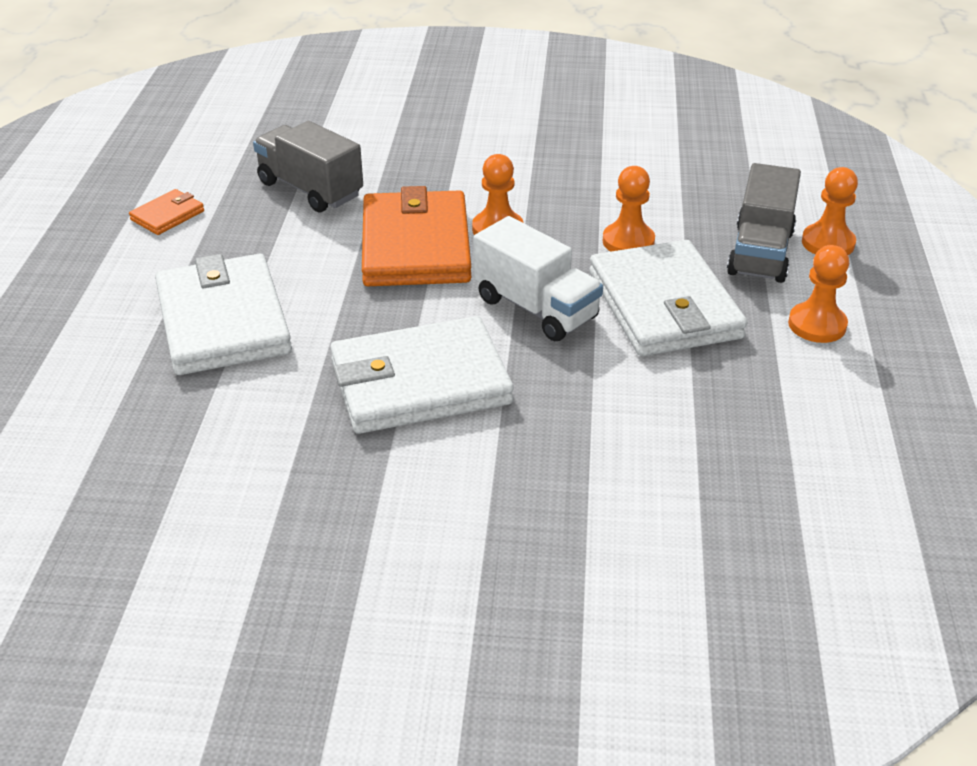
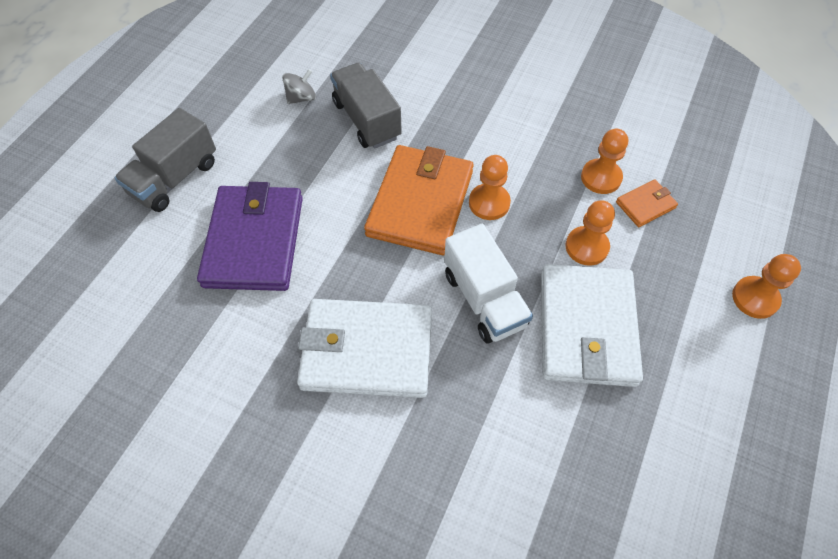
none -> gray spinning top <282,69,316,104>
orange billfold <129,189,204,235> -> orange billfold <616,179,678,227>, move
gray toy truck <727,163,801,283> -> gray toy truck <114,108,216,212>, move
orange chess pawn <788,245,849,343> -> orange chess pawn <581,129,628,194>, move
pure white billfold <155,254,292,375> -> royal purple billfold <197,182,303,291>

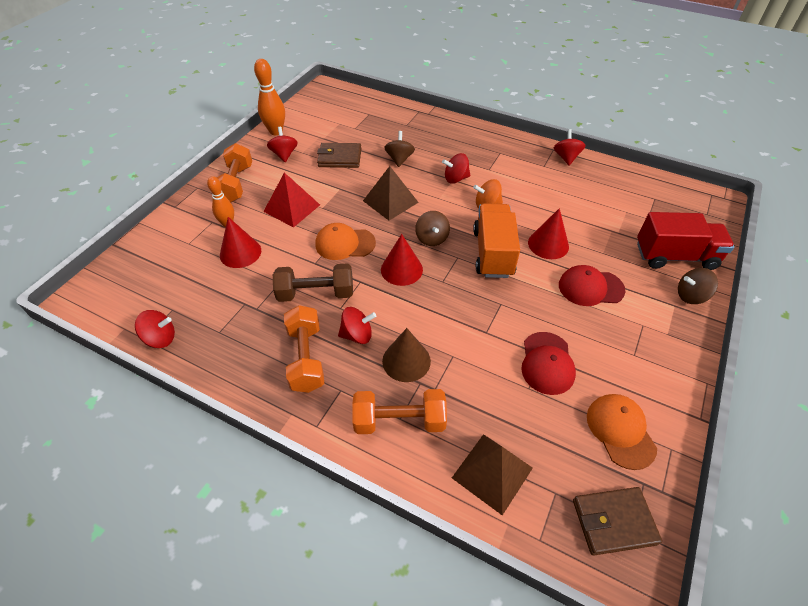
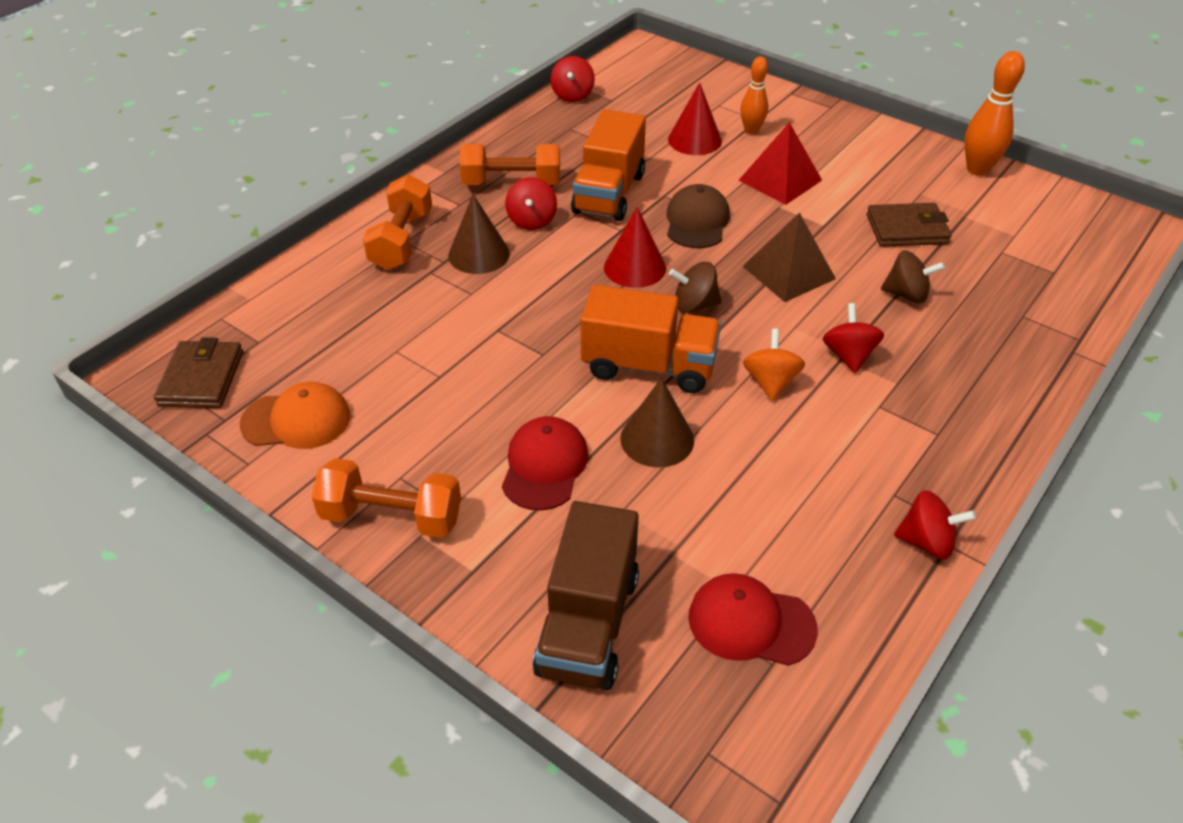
crimson spinning top <267,127,298,162> -> none
dark brown pyramid <452,434,533,516> -> none
dark brown spinning top <678,268,718,304> -> none
orange hand weight <217,143,252,202> -> orange hand weight <312,458,461,538>, move
crimson baseball cap <521,332,576,395> -> crimson baseball cap <688,573,818,666>, move
dark brown hand weight <273,263,353,302> -> orange toy truck <571,109,646,221>
orange baseball cap <315,223,376,260> -> dark brown baseball cap <666,184,730,248>
crimson solid cone <528,208,569,259> -> dark brown solid cone <620,378,694,468>
crimson toy truck <637,212,734,270> -> dark brown toy truck <533,501,639,690>
dark brown billfold <317,143,361,168> -> dark brown billfold <867,203,952,247>, 75 degrees clockwise

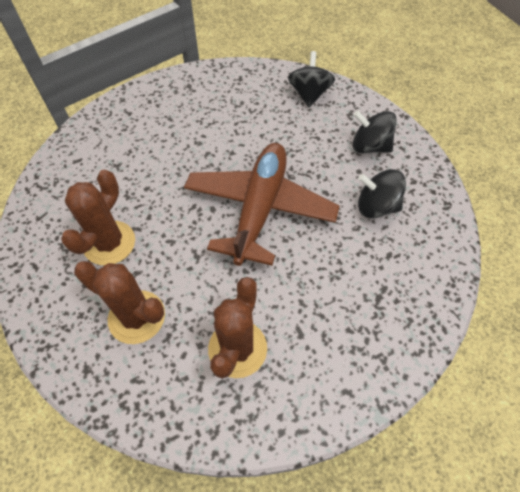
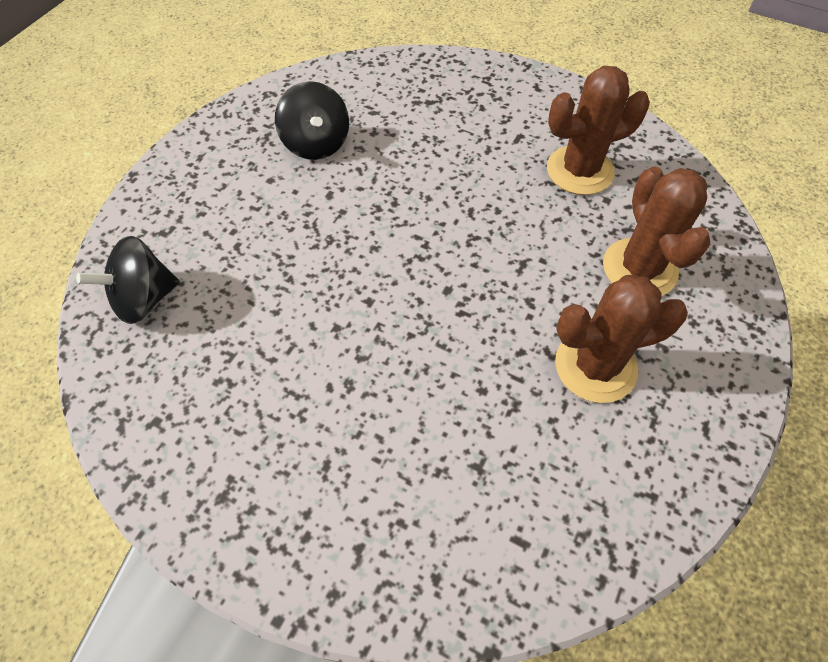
dark brown aeroplane <184,143,339,266> -> none
black spinning top <353,111,397,153> -> none

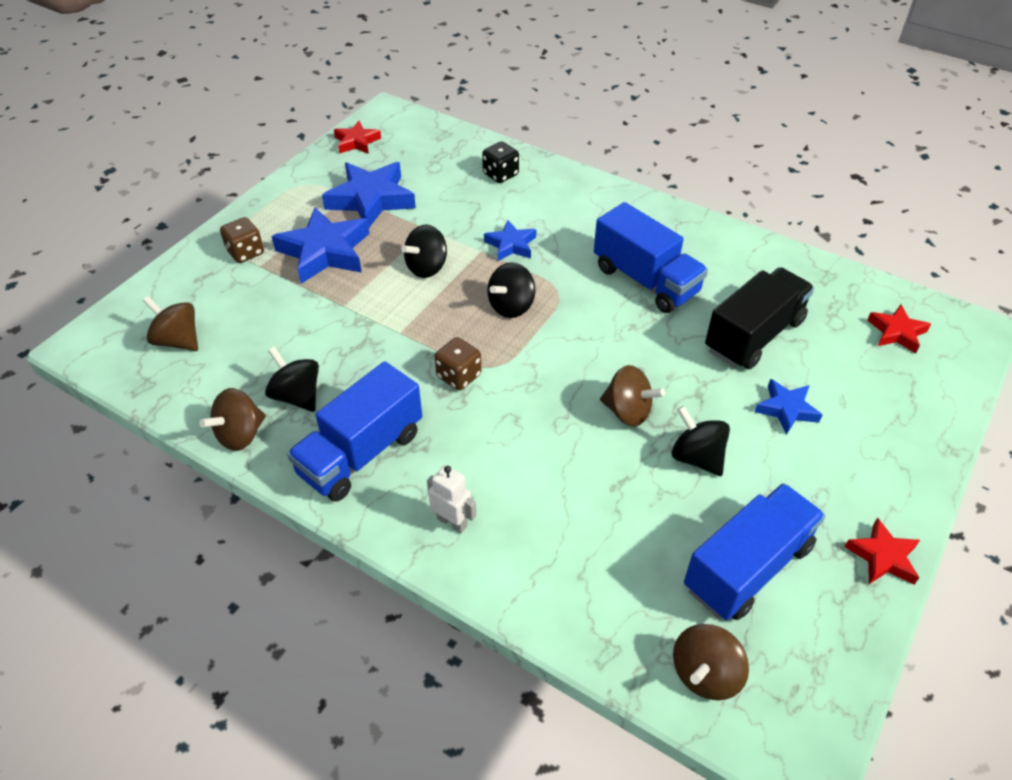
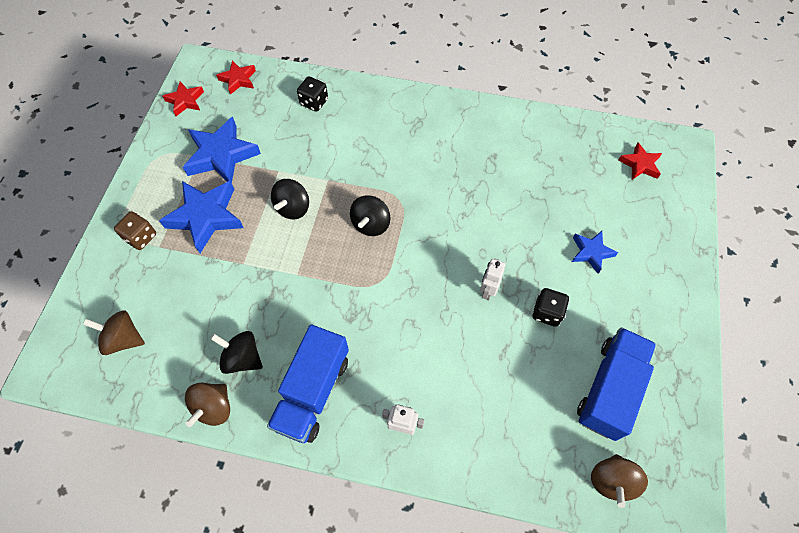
dark brown game die <435,337,481,390> -> none
royal blue star <484,220,536,261> -> none
royal blue toy truck <594,202,708,313> -> none
black toy truck <705,267,814,369> -> none
crimson star <845,518,920,585> -> crimson star <216,60,256,95>, move
dark brown spinning top <600,365,665,426> -> pure white robot figure <480,259,505,300>
black spinning top <672,406,730,476> -> black game die <532,288,569,327>

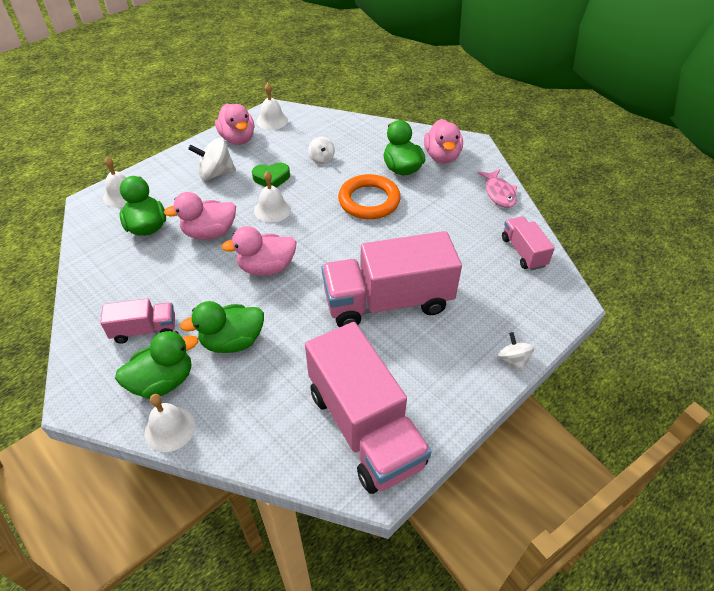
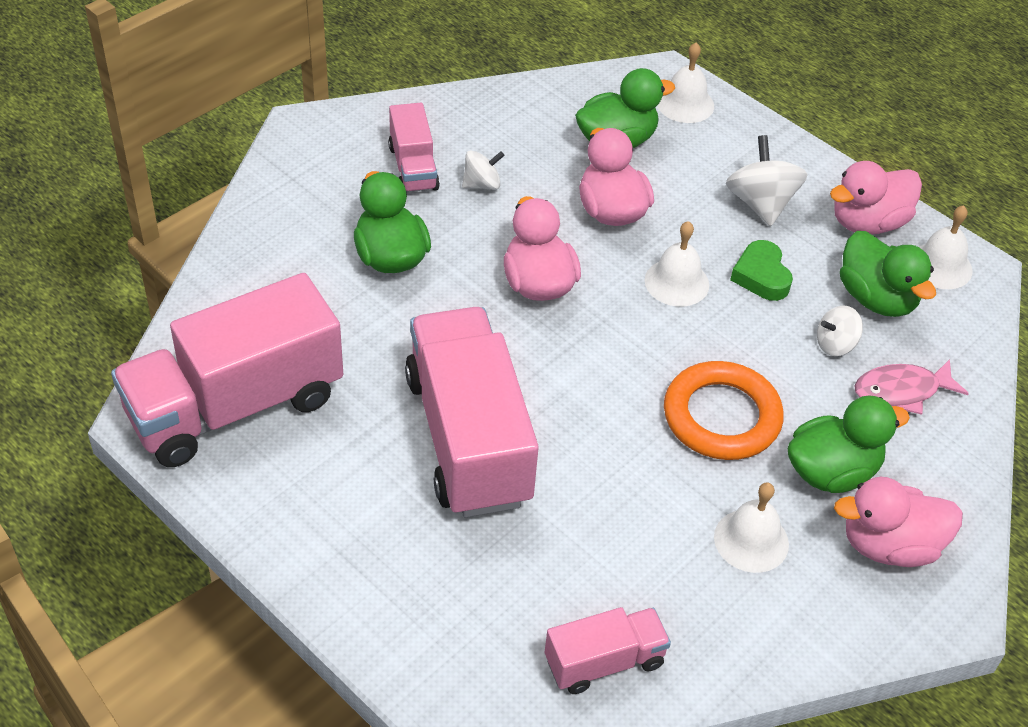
green duck <115,331,198,399> -> green duck <840,231,936,317>, move
pure white bell <145,394,196,452> -> pure white bell <714,482,789,573>, move
pink fish <478,169,517,208> -> pink fish <854,359,969,415>, move
pure white spinning top <498,332,535,372> -> pure white spinning top <462,151,505,190>, move

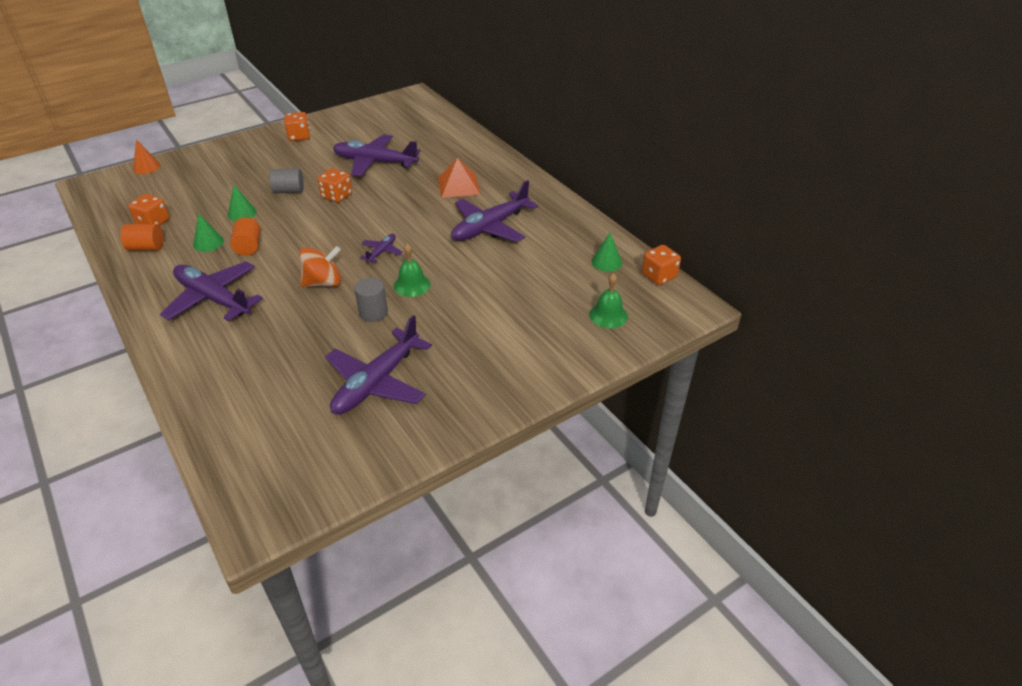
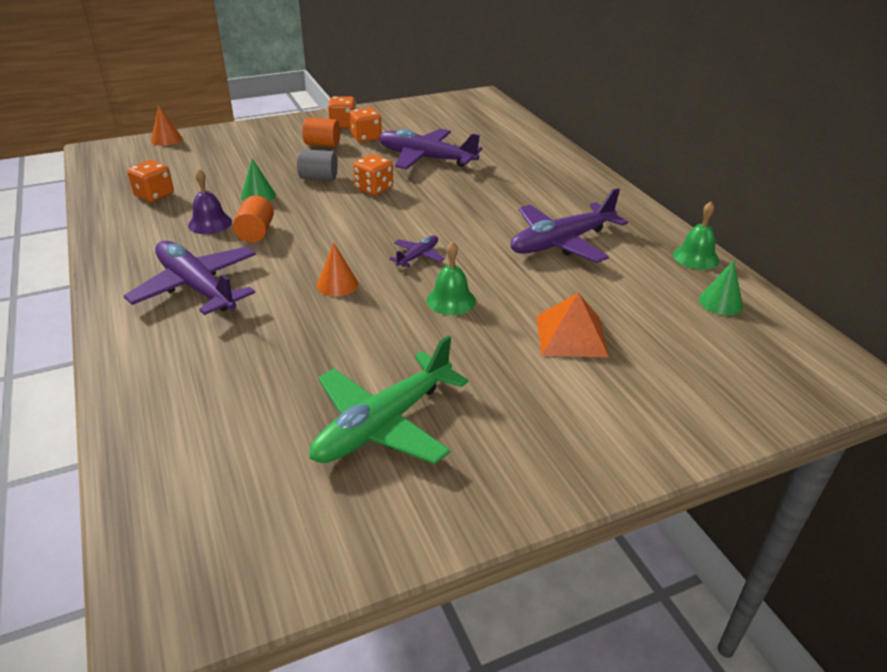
gray cylinder shape <355,278,388,322> -> none
orange cylinder shape <120,224,164,251> -> orange cylinder shape <302,118,340,147>, move
orange pyramid <438,158,480,198> -> orange pyramid <537,293,609,357>, move
green bell <589,273,628,328> -> green bell <673,202,719,270>, move
orange game die <642,245,681,285> -> orange game die <350,107,382,142>, move
green solid cone <193,214,224,252> -> royal purple bell <188,169,232,234>
orange spinning top <299,246,341,287> -> orange solid cone <317,242,358,297>
royal purple aeroplane <325,315,432,415> -> green aeroplane <310,335,469,464>

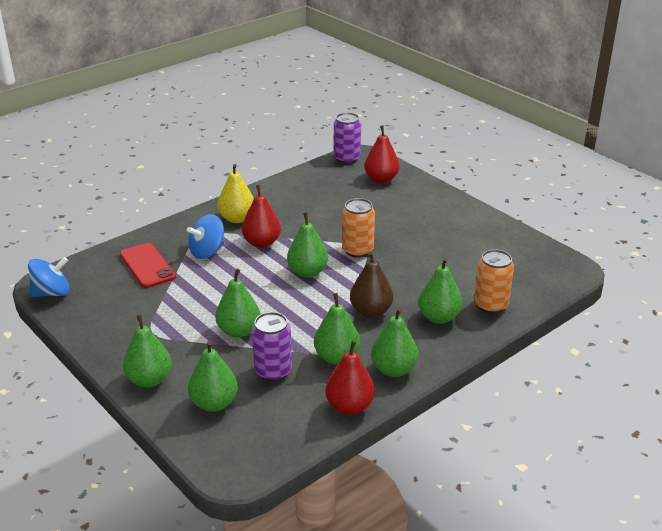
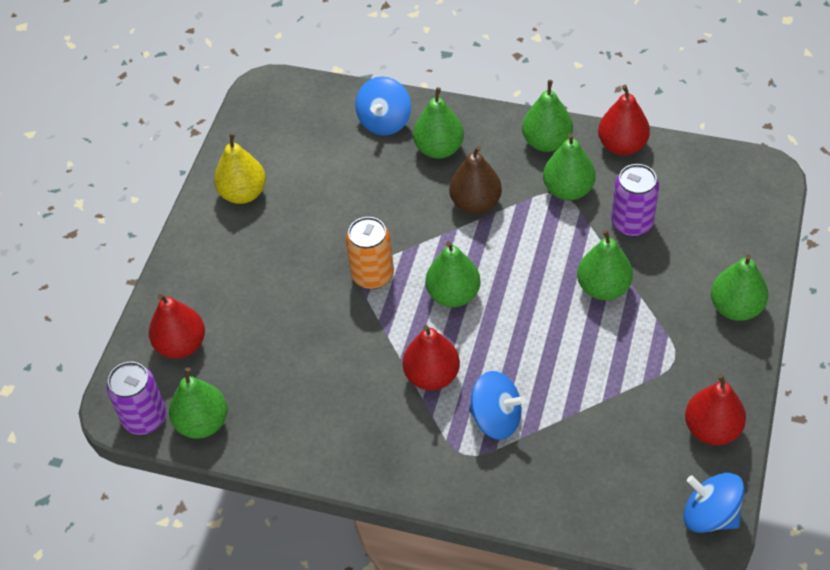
crimson smartphone <120,243,176,288> -> none
none -> crimson pear fruit <685,374,746,445>
green pear fruit <188,341,238,412> -> green pear fruit <169,368,228,439>, move
yellow pear fruit <218,164,254,223> -> yellow pear fruit <214,133,266,204>, move
orange can <474,249,514,314> -> royal blue spinning top <355,76,411,135>

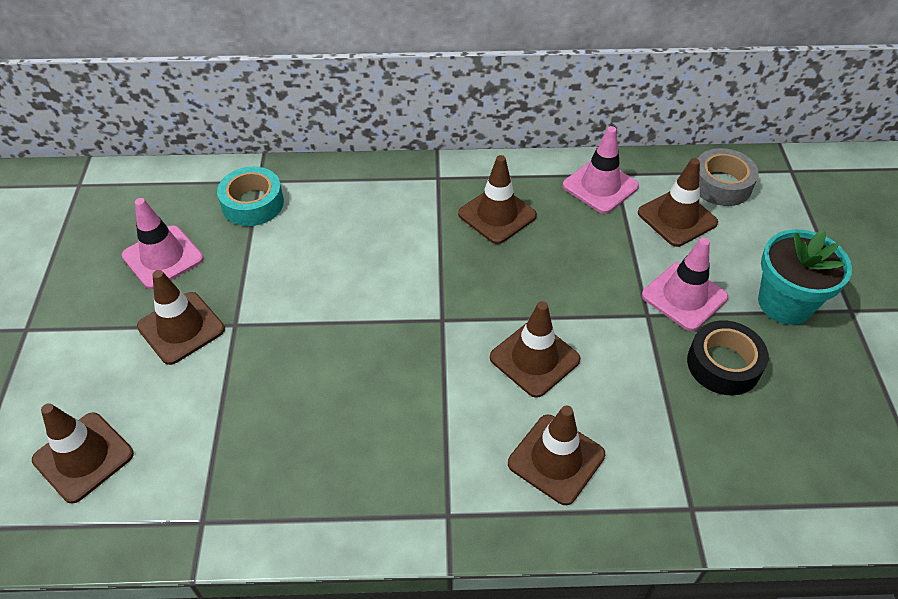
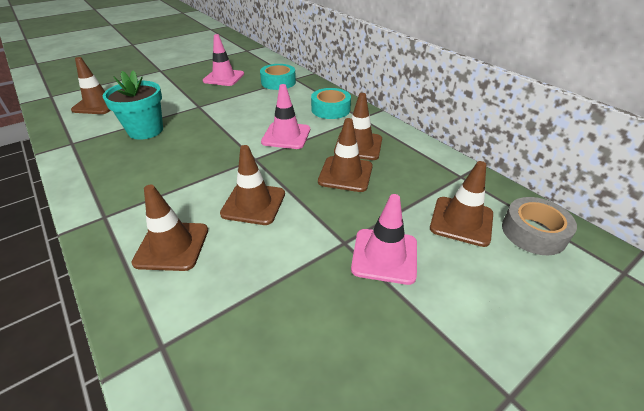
black sticky tape <687,320,769,395> -> none
none -> turquoise sticky tape <311,88,351,119>
dark brown road cone <137,270,225,365> -> dark brown road cone <318,118,373,192>, move
pink road cone <563,126,639,214> -> pink road cone <261,84,310,149>, move
turquoise flower pot <758,229,852,325> -> turquoise flower pot <103,71,163,140>, move

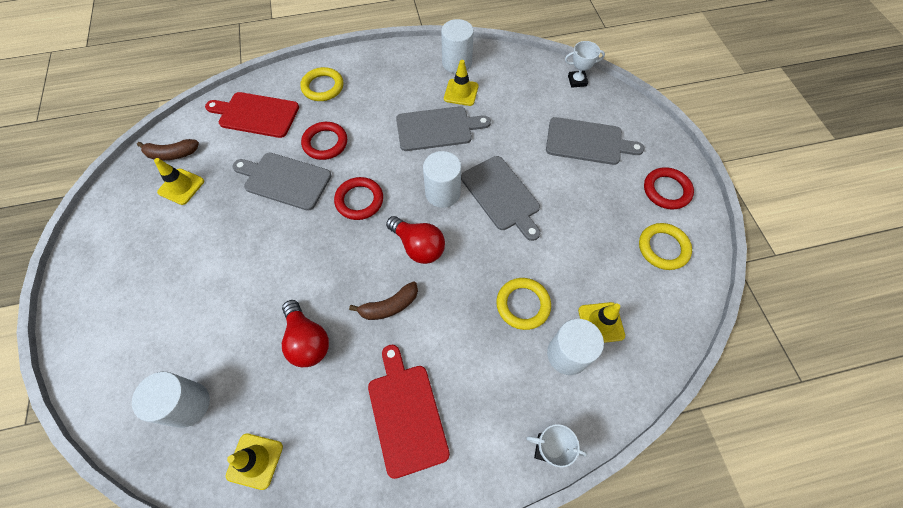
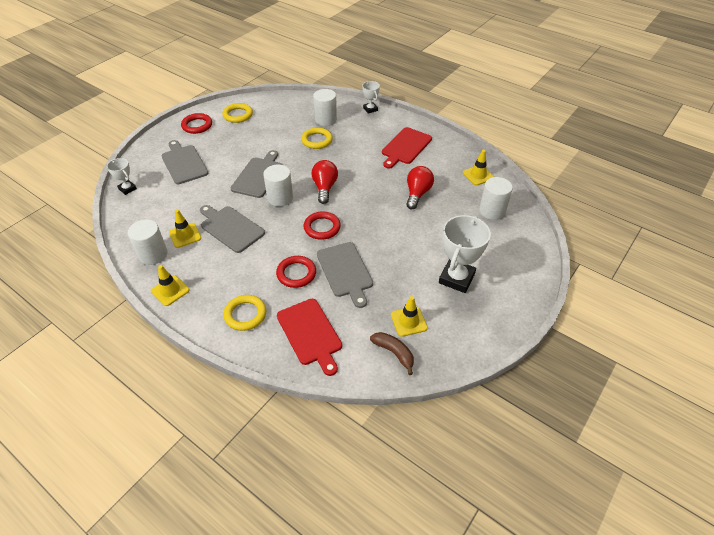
dark brown banana <349,281,418,320> -> none
none -> pure white award cup <439,215,491,293>
yellow road cone <578,302,625,343> -> yellow road cone <151,265,190,306>, move

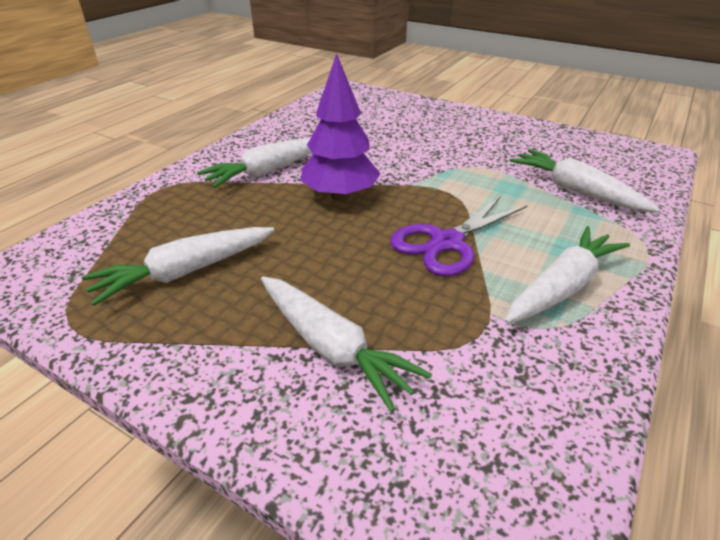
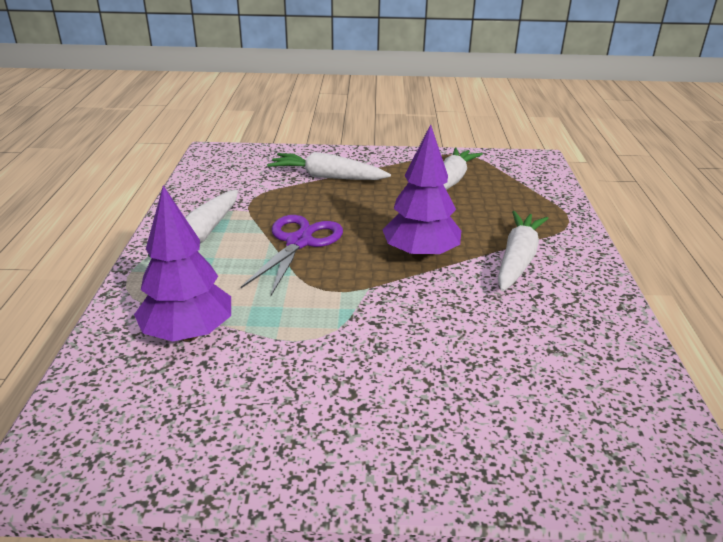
pure white root vegetable <510,149,660,212> -> royal purple toy tree <134,186,231,342>

